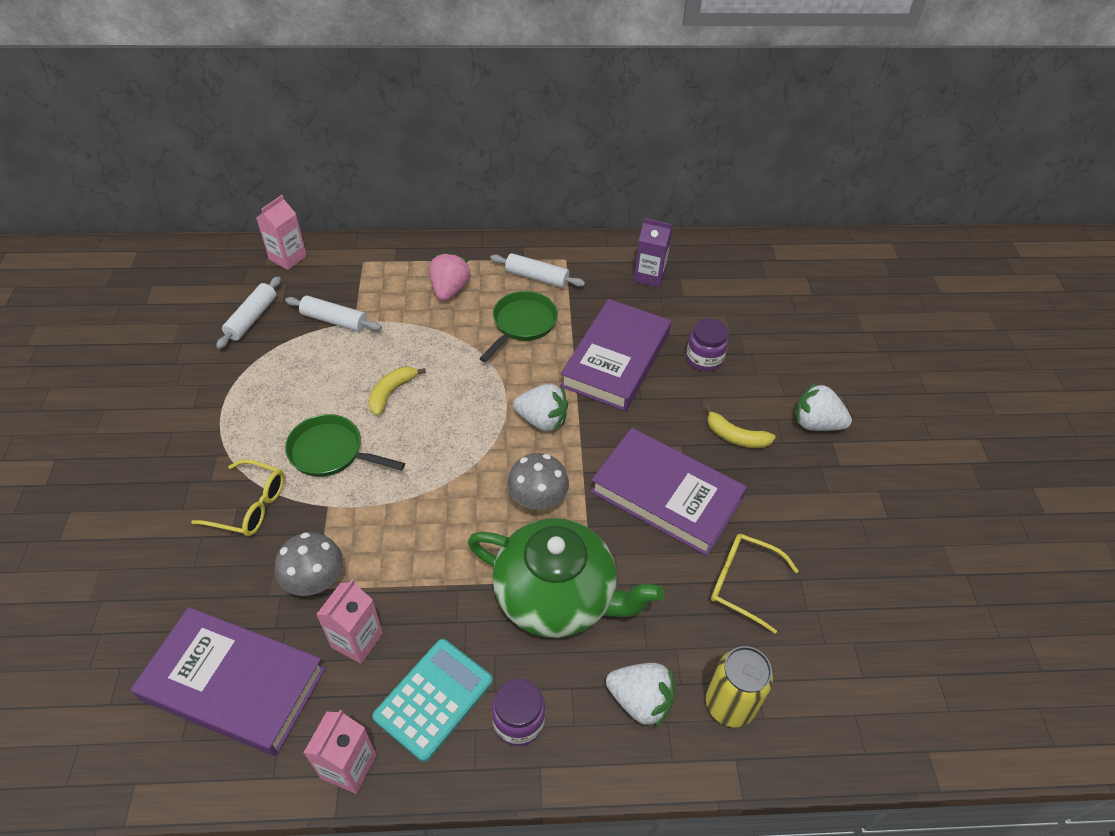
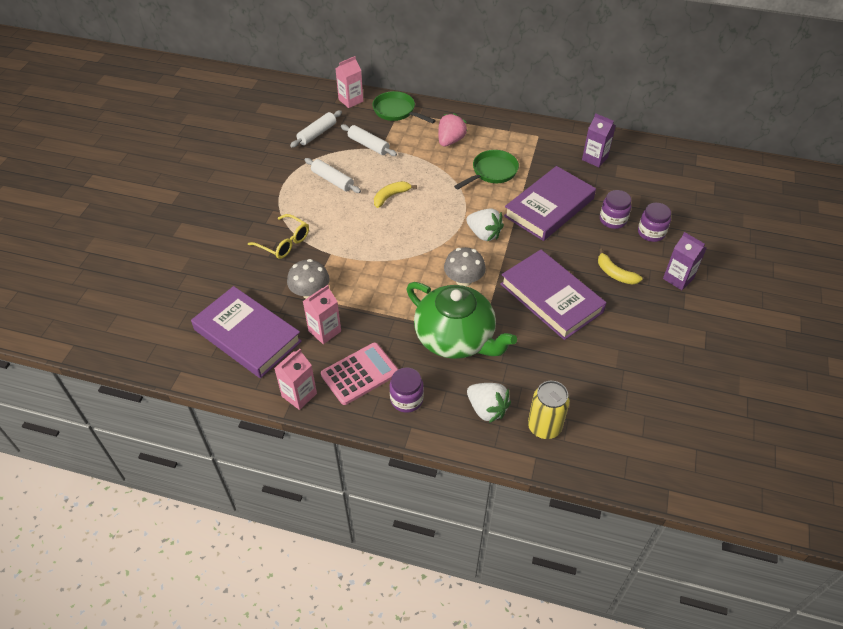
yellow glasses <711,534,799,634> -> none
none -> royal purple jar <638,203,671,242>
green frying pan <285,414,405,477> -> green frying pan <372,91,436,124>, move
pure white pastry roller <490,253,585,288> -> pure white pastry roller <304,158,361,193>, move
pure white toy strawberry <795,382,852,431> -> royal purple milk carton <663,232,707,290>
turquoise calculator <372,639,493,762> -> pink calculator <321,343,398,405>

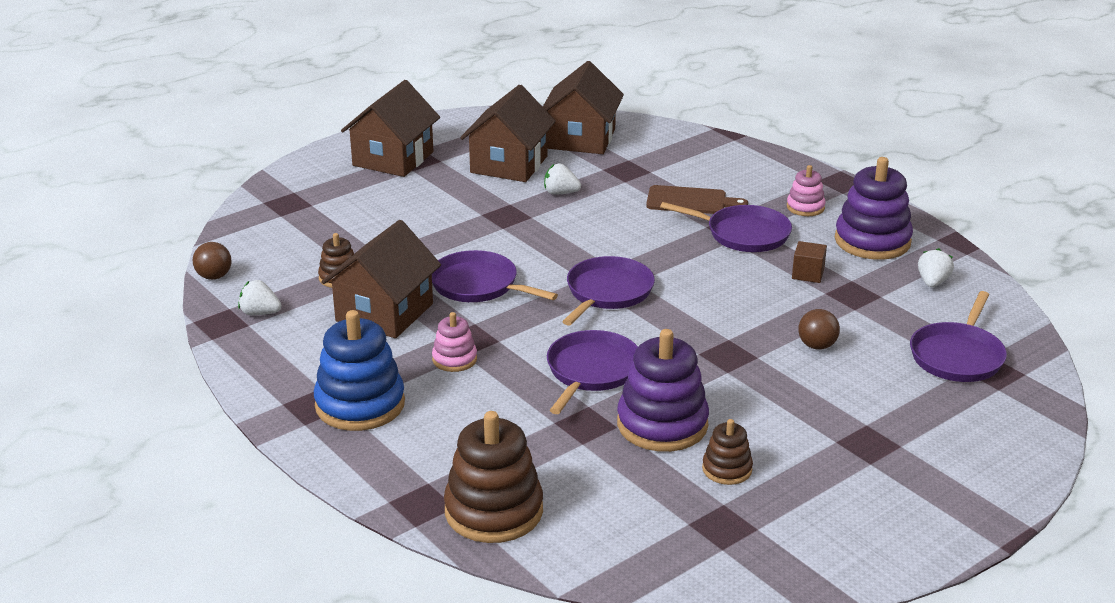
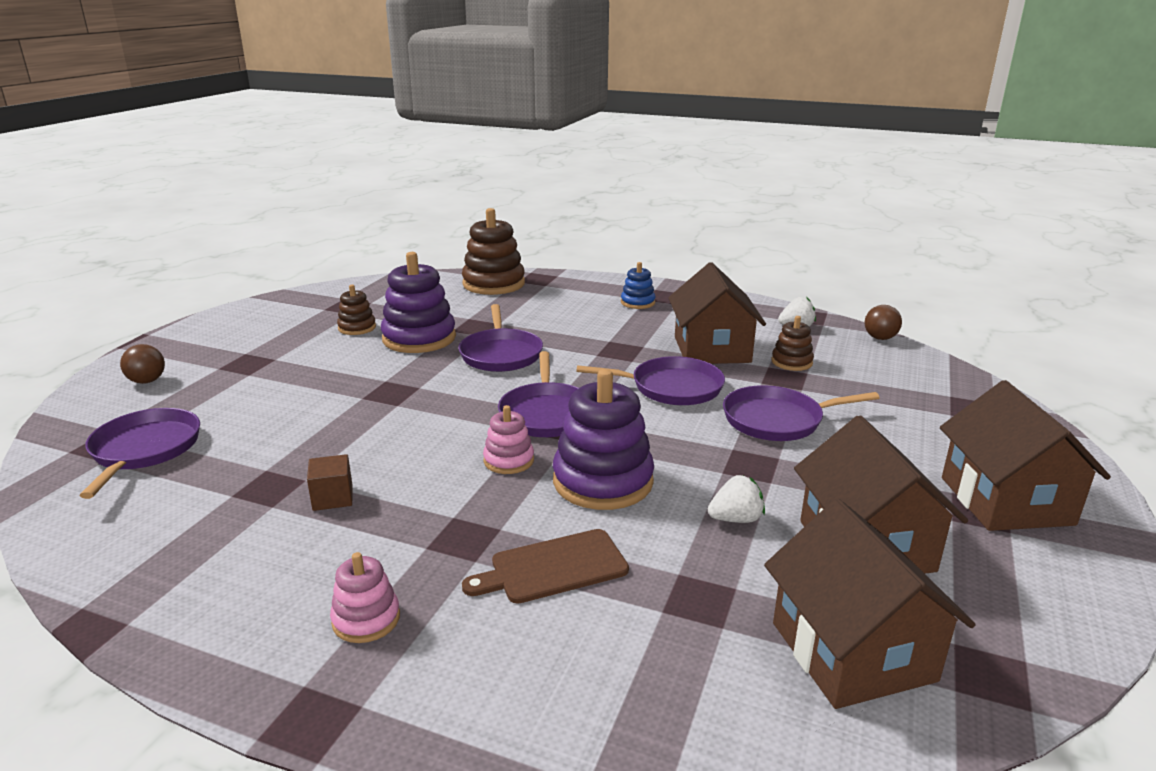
pure white toy strawberry <918,248,954,287> -> none
pink stacking rings <432,312,477,372> -> pink stacking rings <483,405,534,474>, move
royal purple frying pan <660,202,792,252> -> royal purple frying pan <723,385,880,441>, move
dark brown ball <798,309,840,350> -> dark brown ball <120,344,165,384>, move
royal purple stacking rings <835,157,913,260> -> royal purple stacking rings <553,369,654,510>, move
royal blue stacking rings <314,310,405,431> -> royal blue stacking rings <621,262,656,309>, x0.52

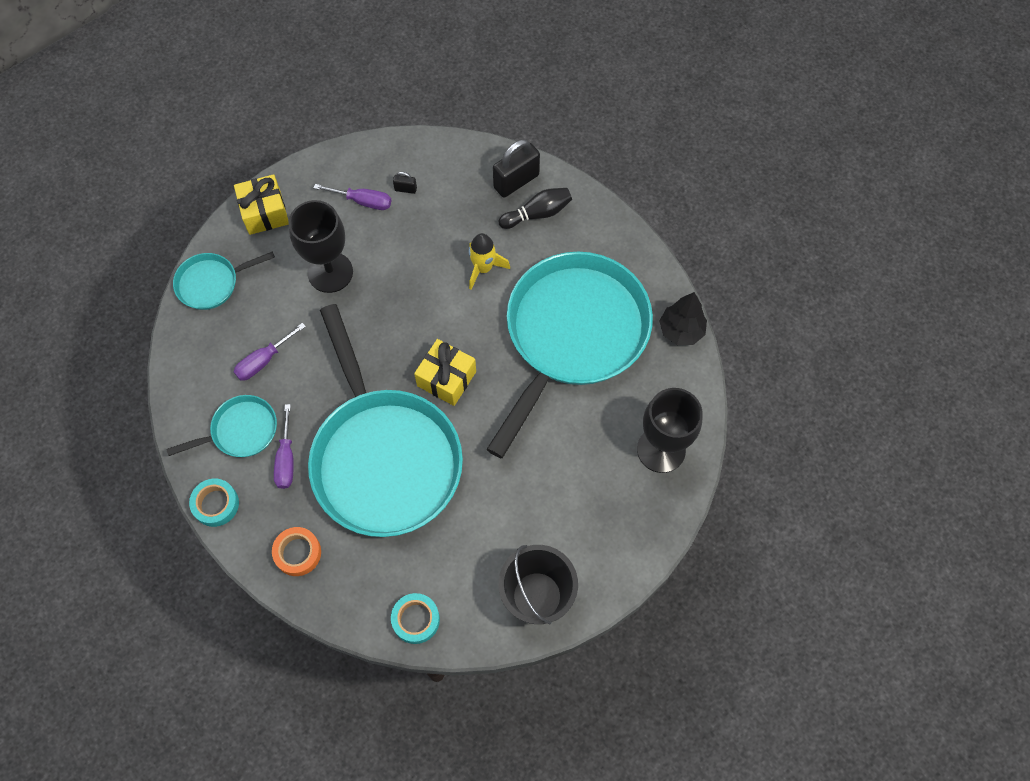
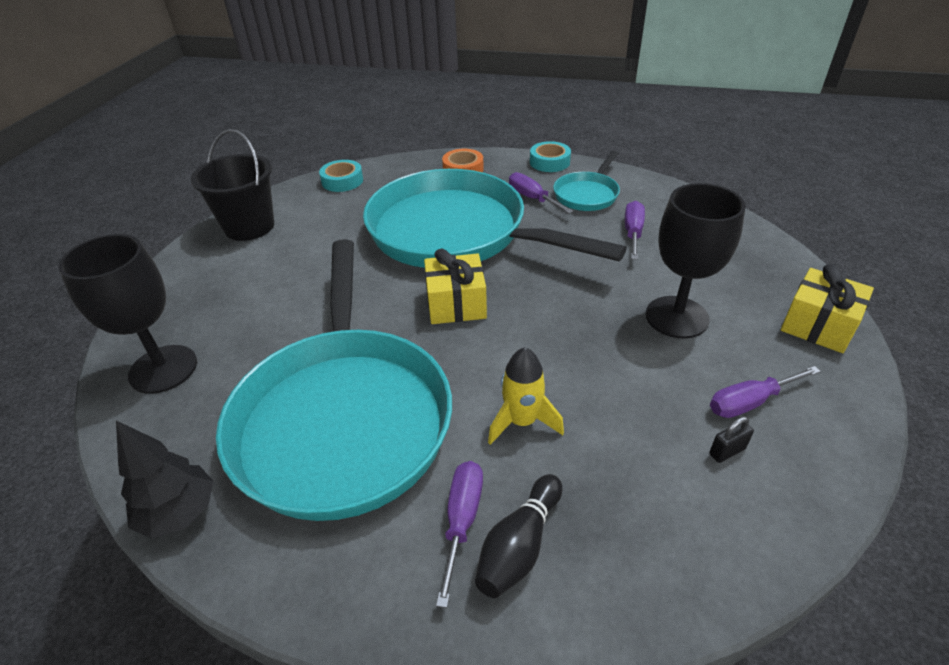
turquoise frying pan <173,251,275,310> -> none
black small lock <493,139,540,198> -> none
none -> royal purple screwdriver <436,461,483,608>

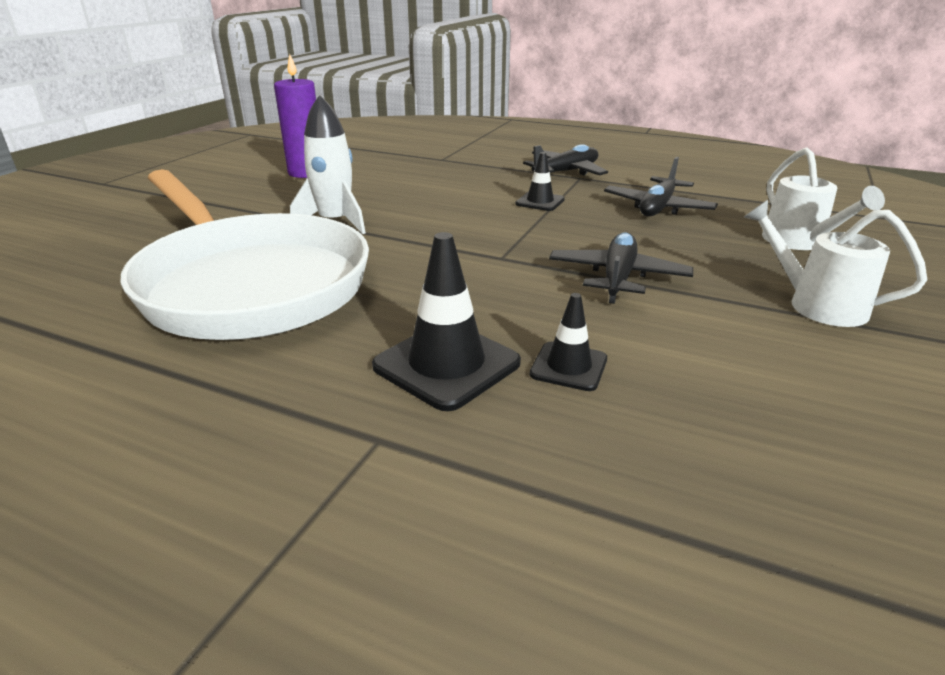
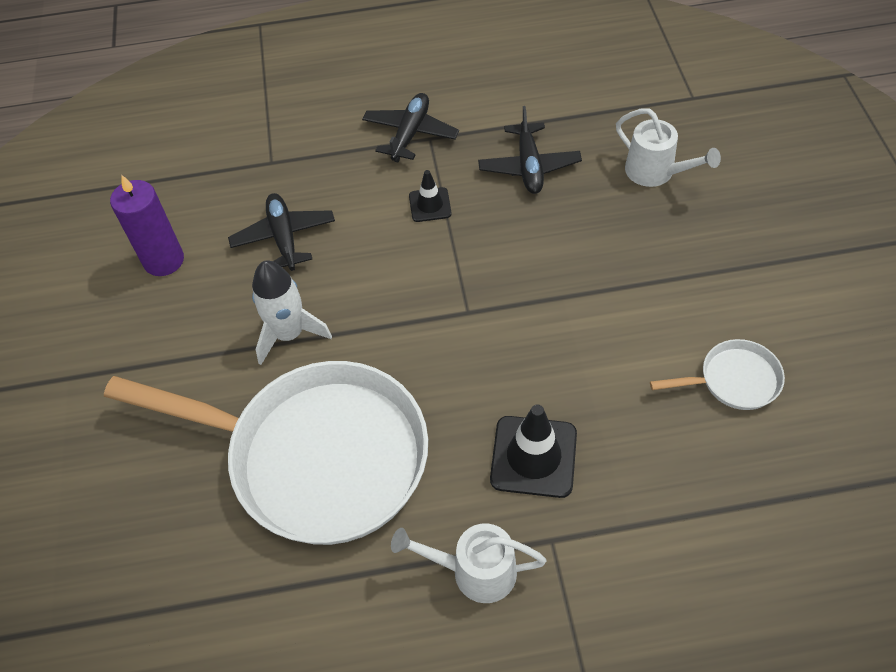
black road cone <530,293,607,391> -> none
none -> pure white frying pan <650,339,785,410>
black aeroplane <549,232,693,304> -> black aeroplane <228,193,335,271>, move
pure white watering can <744,200,927,327> -> pure white watering can <391,523,546,603>, move

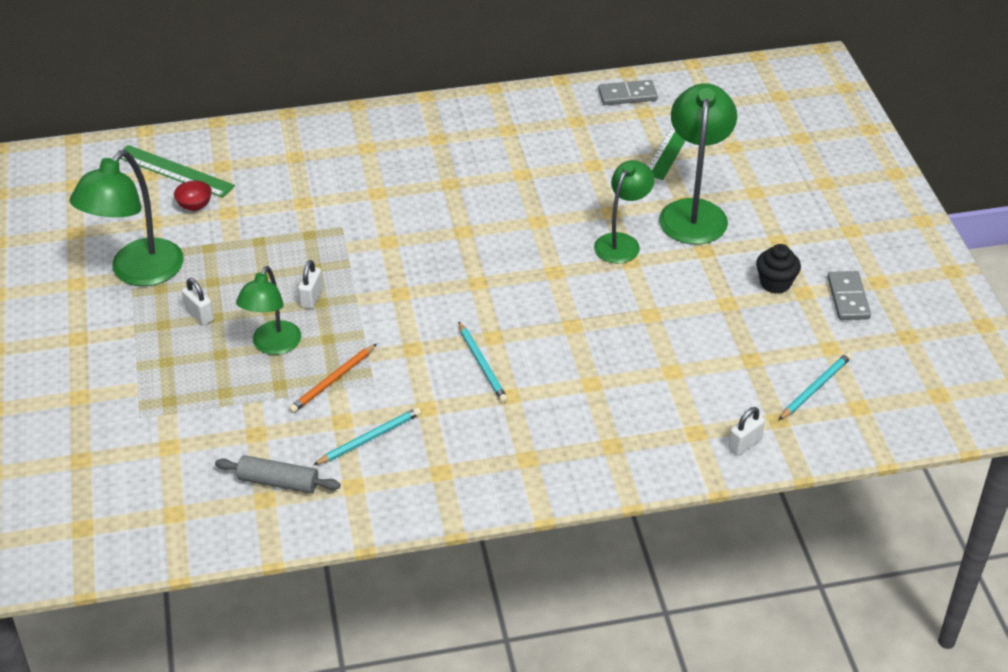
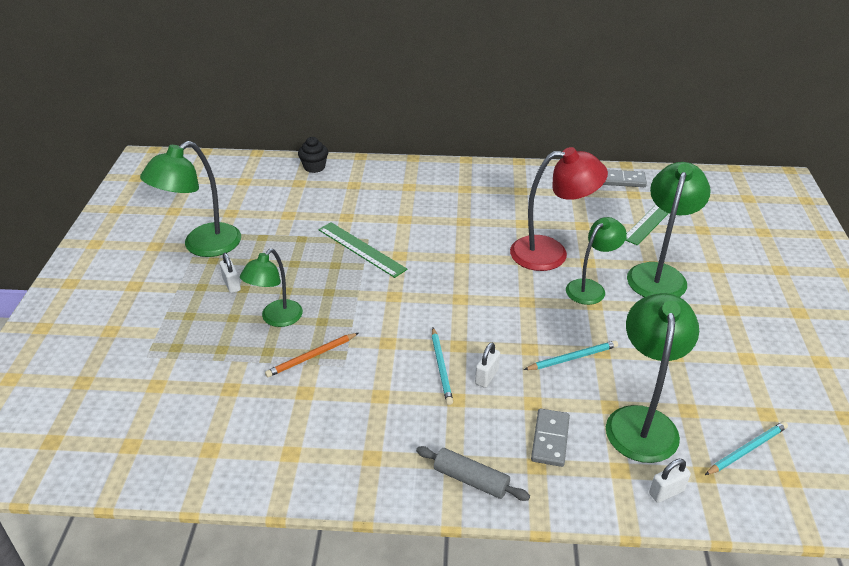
crimson serving bowl <174,180,212,211> -> none
none -> crimson reading lamp <510,147,608,271>
none -> green reading lamp <606,293,699,463>
green measuring stick <121,145,235,198> -> green measuring stick <318,222,408,278>, move
gray pastry roller <215,455,340,493> -> gray pastry roller <416,446,530,501>, move
pure white small lock <298,260,323,309> -> pure white small lock <475,343,500,388>, move
turquoise pencil <313,407,421,465> -> turquoise pencil <524,341,618,370>, move
black muffin <756,244,801,294> -> black muffin <298,137,328,173>, move
gray domino tile <827,271,871,320> -> gray domino tile <531,408,570,467>, move

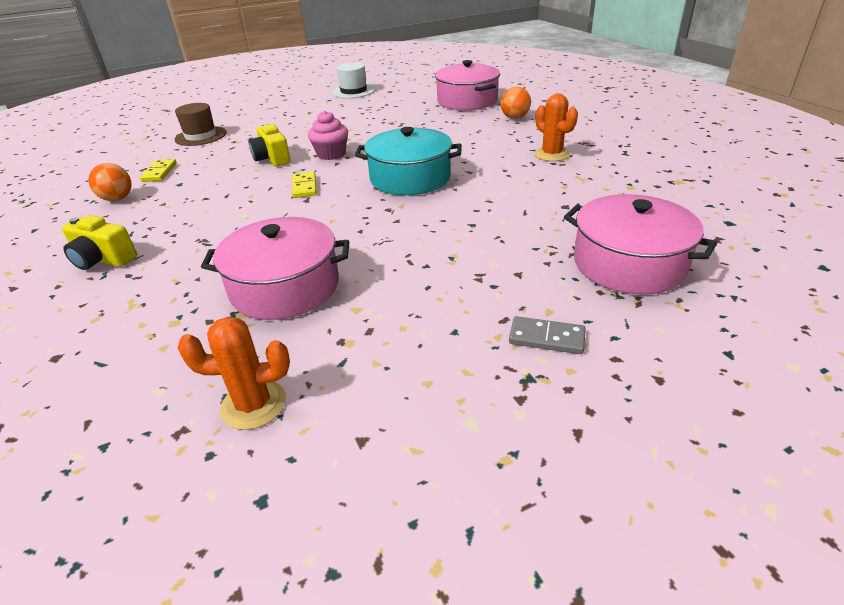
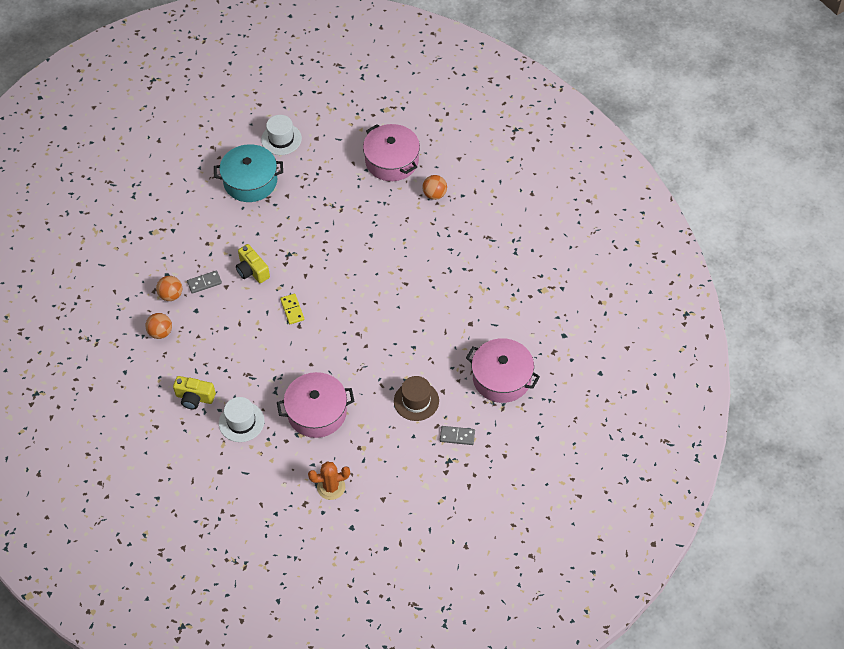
pink muffin <308,110,348,160> -> none
orange cactus <534,93,578,161> -> none
none -> gray domino tile <187,270,222,294>
none -> pure white hat <219,397,265,442>
dark brown hat <175,103,226,146> -> dark brown hat <394,376,439,421>, move
turquoise stockpot <355,127,462,195> -> turquoise stockpot <214,144,283,202>, move
yellow domino tile <140,159,177,182> -> orange ball <156,276,182,301>

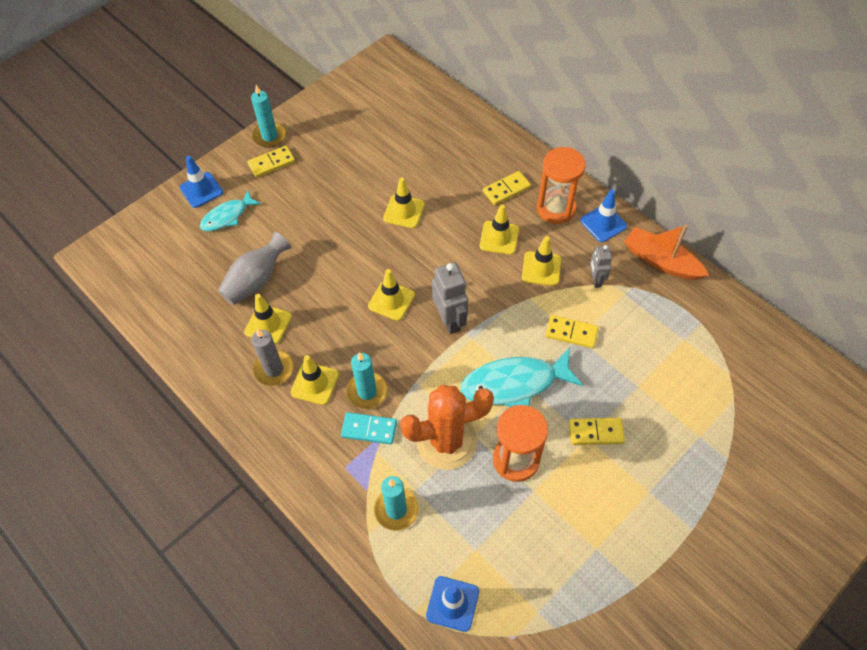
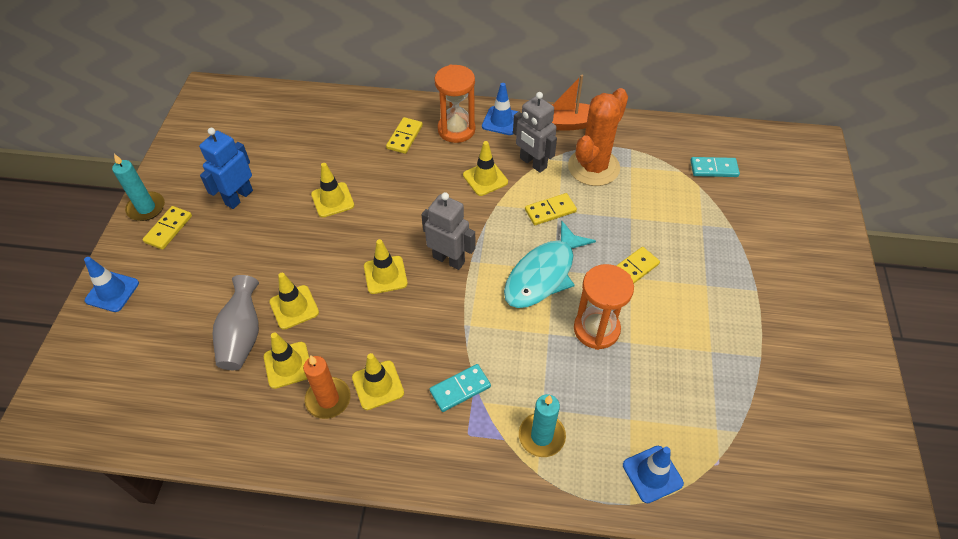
turquoise fish <200,190,261,231> -> none
turquoise pillar candle <346,352,387,409> -> none
none -> royal blue robot figure <199,128,253,209>
none -> turquoise domino tile <690,157,740,177>
orange cactus <400,385,494,470> -> orange cactus <568,88,628,186>, move
yellow road cone <479,204,519,255> -> yellow road cone <269,273,319,330>, move
gray pillar candle <251,328,294,386> -> orange pillar candle <303,355,351,419>
gray robot figure <590,245,612,288> -> gray robot figure <513,92,557,173>, x1.64

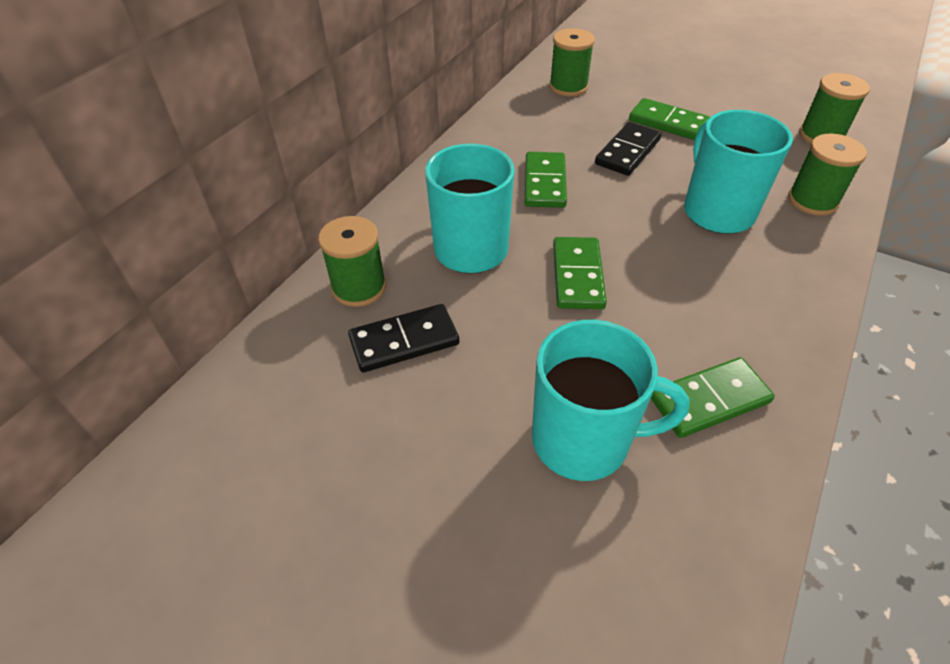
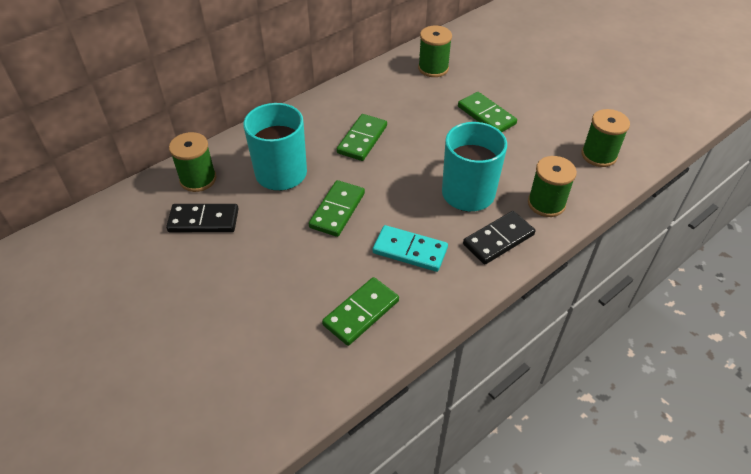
turquoise mug <532,320,690,481> -> none
none -> turquoise domino tile <373,225,448,272>
black domino tile <595,122,661,176> -> black domino tile <463,211,535,264>, move
green domino tile <651,357,775,438> -> green domino tile <322,277,399,346>, 45 degrees counterclockwise

